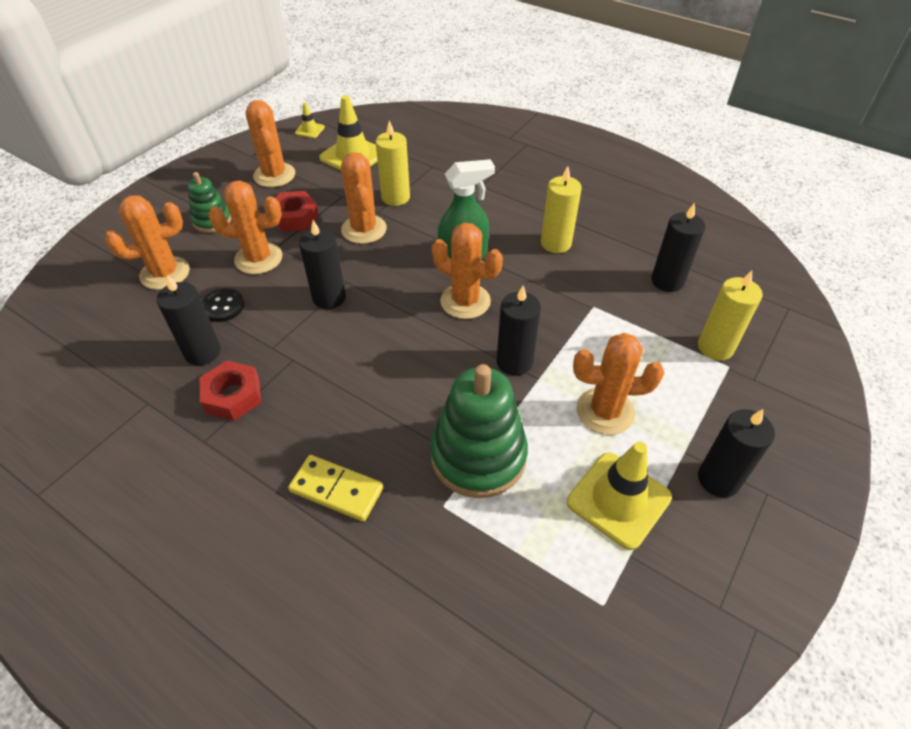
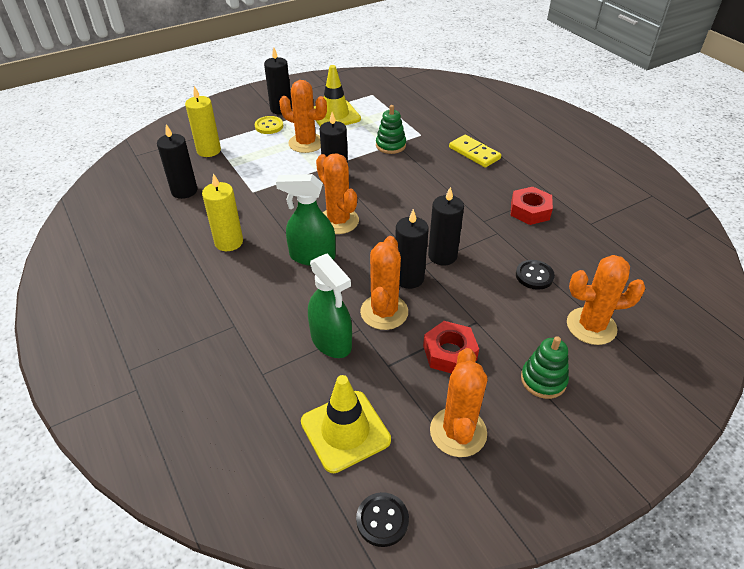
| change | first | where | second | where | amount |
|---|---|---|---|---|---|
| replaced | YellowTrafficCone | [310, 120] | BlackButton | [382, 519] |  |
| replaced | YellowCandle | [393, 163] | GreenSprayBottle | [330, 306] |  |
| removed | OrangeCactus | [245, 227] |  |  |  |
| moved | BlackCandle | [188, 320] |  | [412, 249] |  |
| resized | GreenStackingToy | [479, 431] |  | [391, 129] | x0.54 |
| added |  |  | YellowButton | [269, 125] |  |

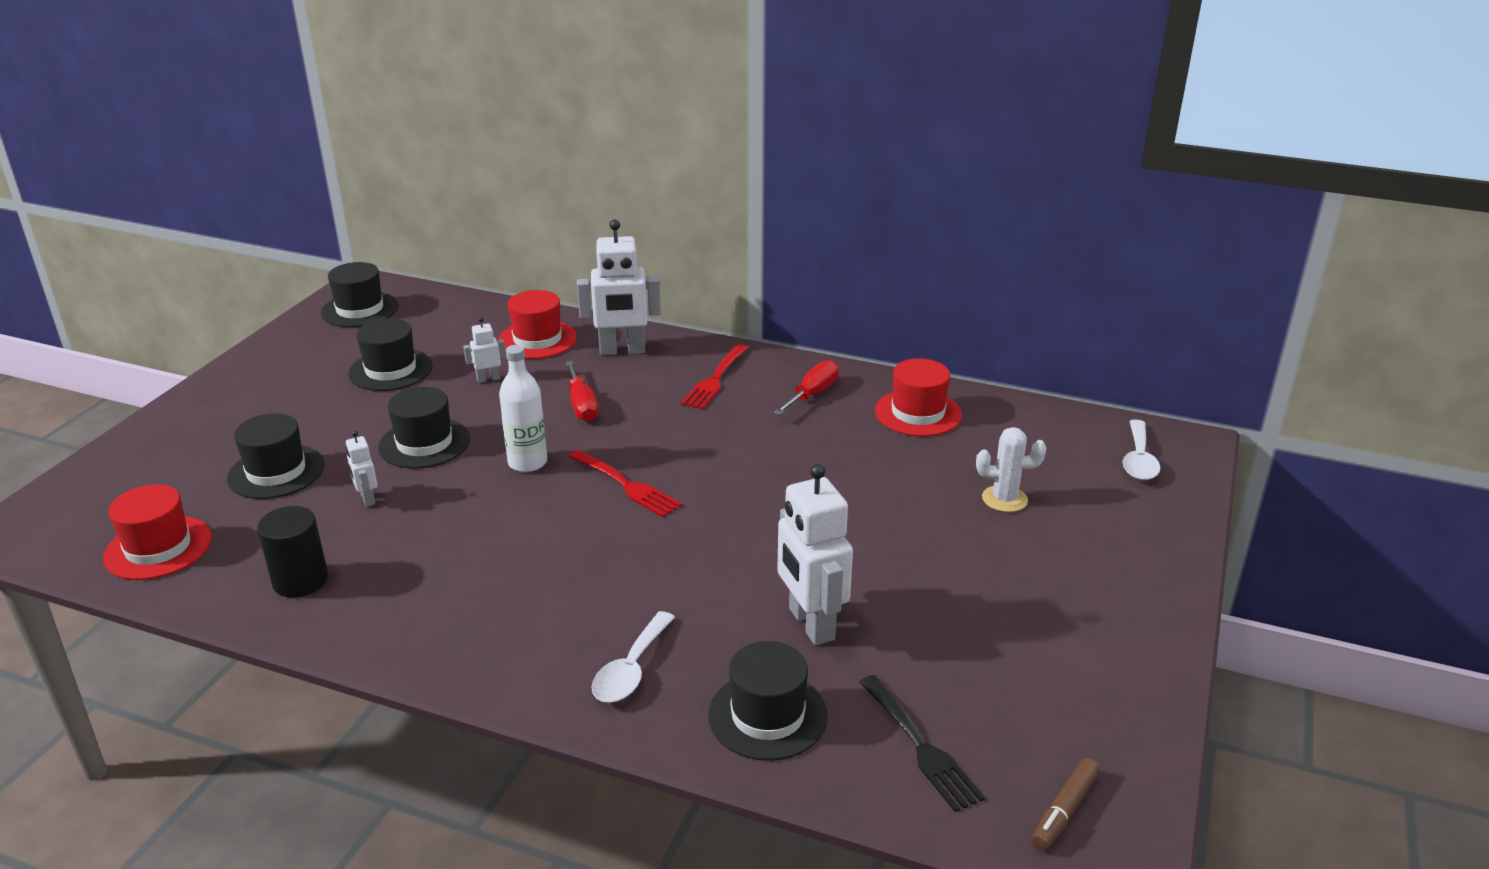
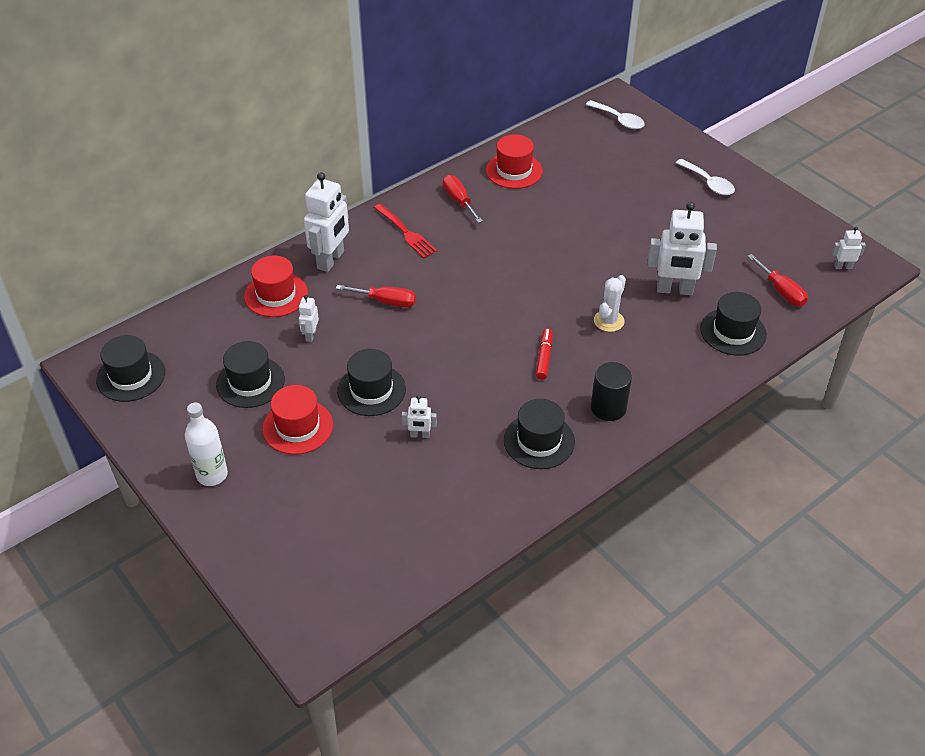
| change | first | where | second | where | amount |
|---|---|---|---|---|---|
| moved | WhiteBottle | [523, 408] |  | [206, 444] |  |
| moved | BlackHat | [276, 456] |  | [539, 434] |  |
| moved | WhiteCactus | [1011, 469] |  | [610, 303] |  |
| removed | RedFork | [625, 483] |  |  |  |
| moved | RedHat | [157, 532] |  | [297, 420] |  |
| moved | BlackCylinder | [292, 552] |  | [611, 391] |  |
| moved | WhiteSpoon | [633, 657] |  | [705, 177] |  |
| replaced | BlackFork | [922, 743] | RedScrewdriver | [777, 280] |  |
| replaced | BrownMarker | [1066, 804] | WhiteRobot | [849, 248] |  |
| added |  |  | RedMarker | [544, 354] |  |

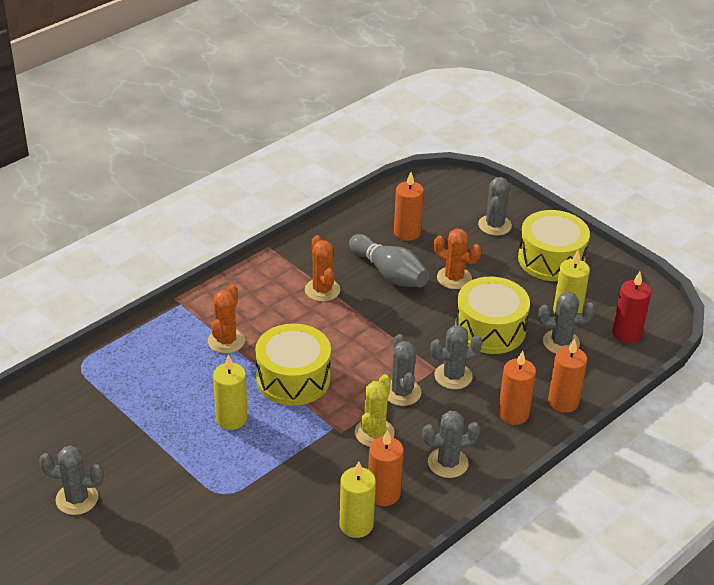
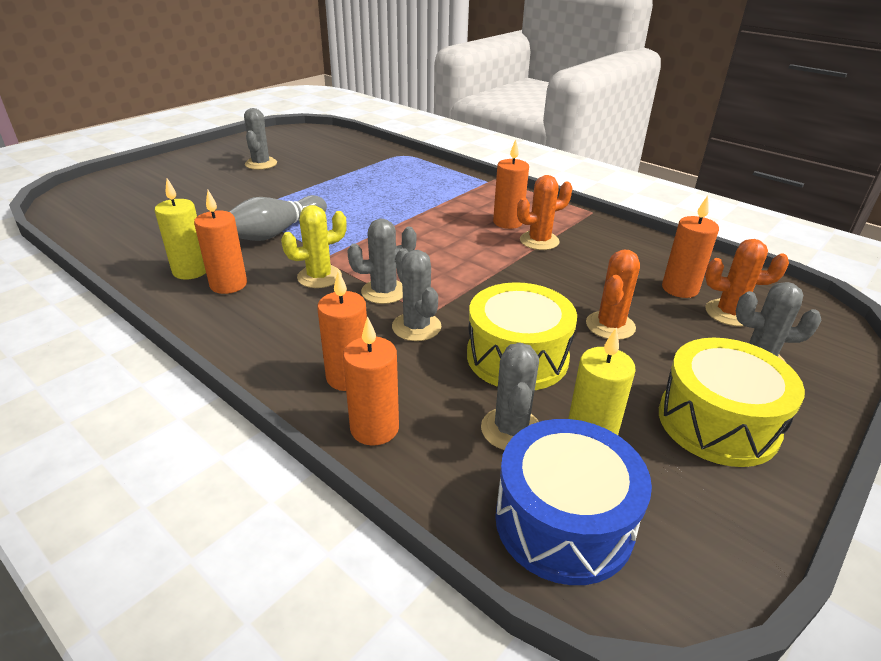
| change | first | where | second | where | amount |
|---|---|---|---|---|---|
| moved | GreyBowlingPin | [389, 260] |  | [278, 218] |  |
| replaced | RedCandle | [631, 307] | BlueDrum | [573, 502] |  |
| moved | OrangeCactus | [226, 319] |  | [747, 282] |  |
| removed | YellowDrum | [293, 364] |  |  |  |
| removed | YellowCandle | [230, 392] |  |  |  |
| turned | YellowCactus | [375, 410] |  | [314, 246] | 45 degrees counterclockwise |
| removed | GreyCactus | [451, 444] |  |  |  |
| added |  |  | OrangeCandle | [511, 184] |  |

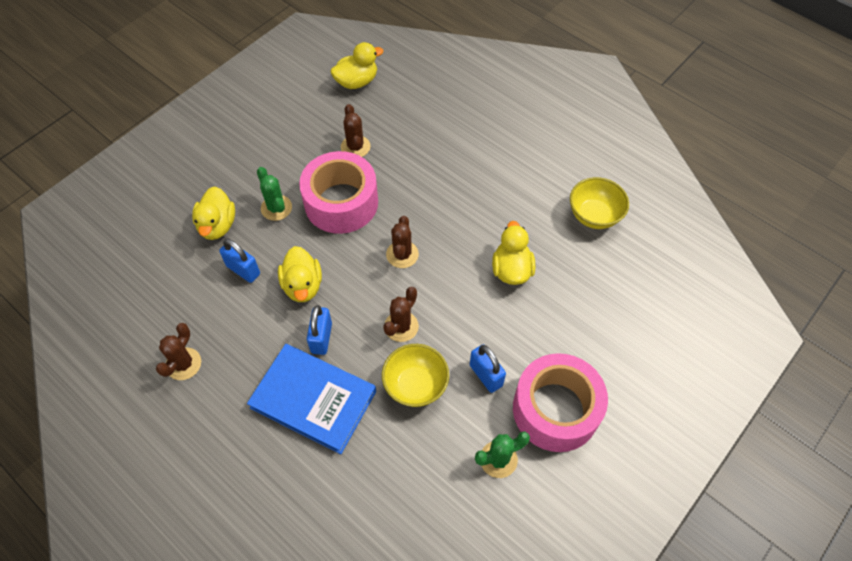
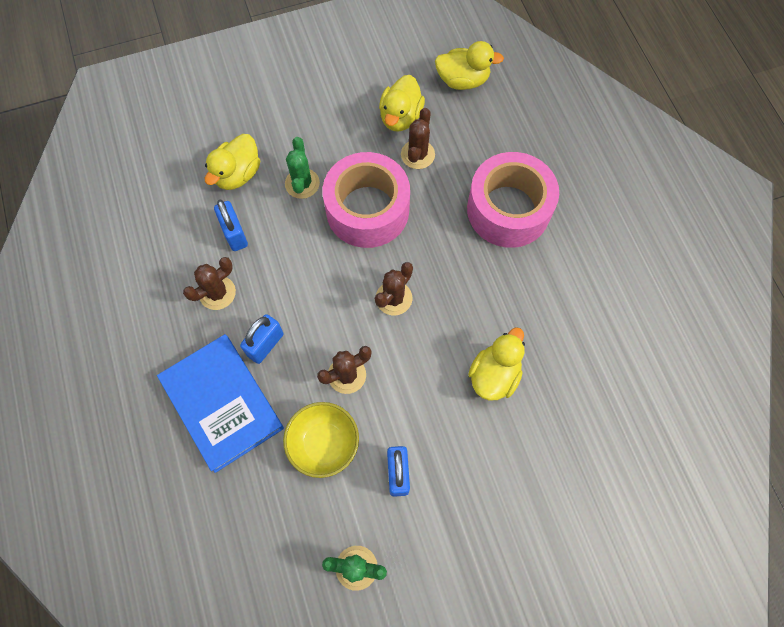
| change | first | where | second | where | amount |
|---|---|---|---|---|---|
| removed | YellowBowl | [599, 203] |  |  |  |
| moved | YellowDuck | [300, 274] |  | [402, 103] |  |
| moved | BrownCactus | [178, 351] |  | [209, 283] |  |
| moved | PinkTape | [560, 402] |  | [513, 200] |  |

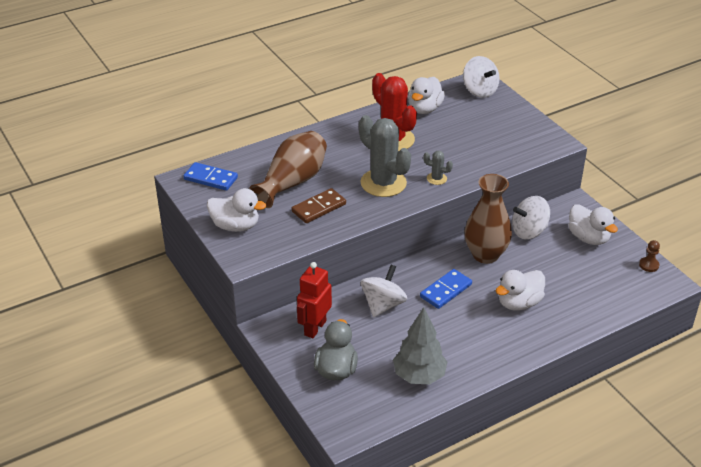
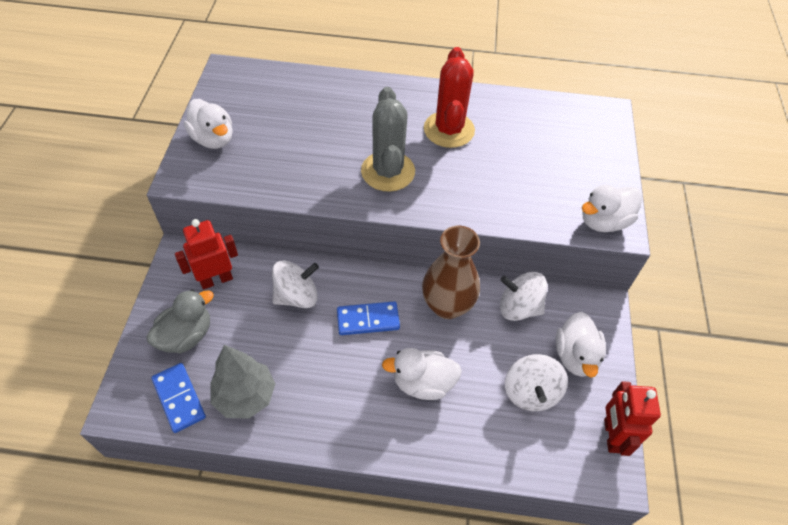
| change | first | where | second | where | amount |
|---|---|---|---|---|---|
| moved | WhiteSpinningTop | [481, 77] |  | [536, 382] |  |
| moved | WhiteDuck | [426, 95] |  | [612, 208] |  |
| removed | BrownVase | [288, 169] |  |  |  |
| removed | GreyCactus | [438, 168] |  |  |  |
| moved | BlueDomino | [211, 176] |  | [178, 398] |  |
| removed | BrownDomino | [319, 205] |  |  |  |
| replaced | BrownPawn | [649, 256] | RedRobot | [632, 418] |  |

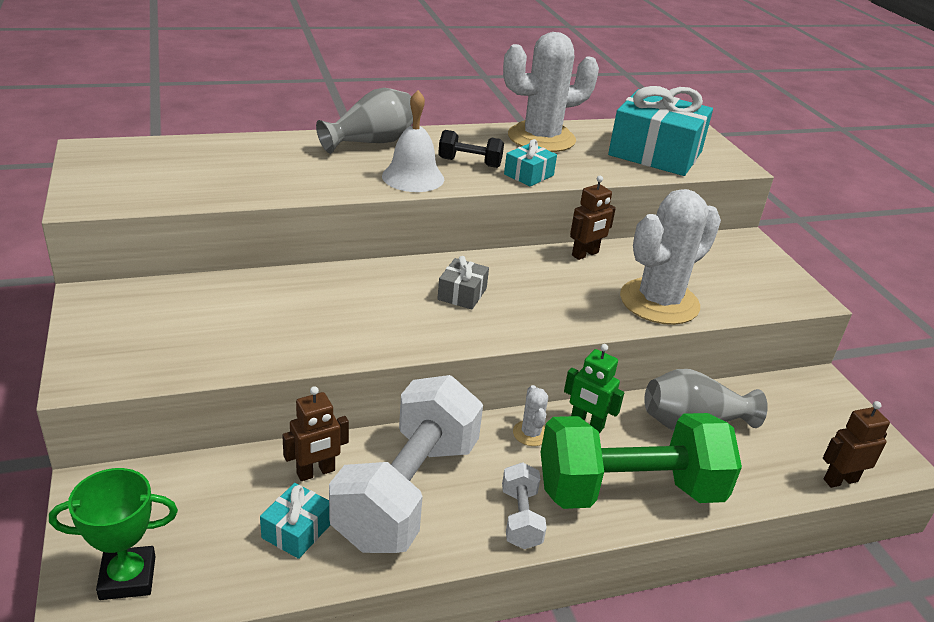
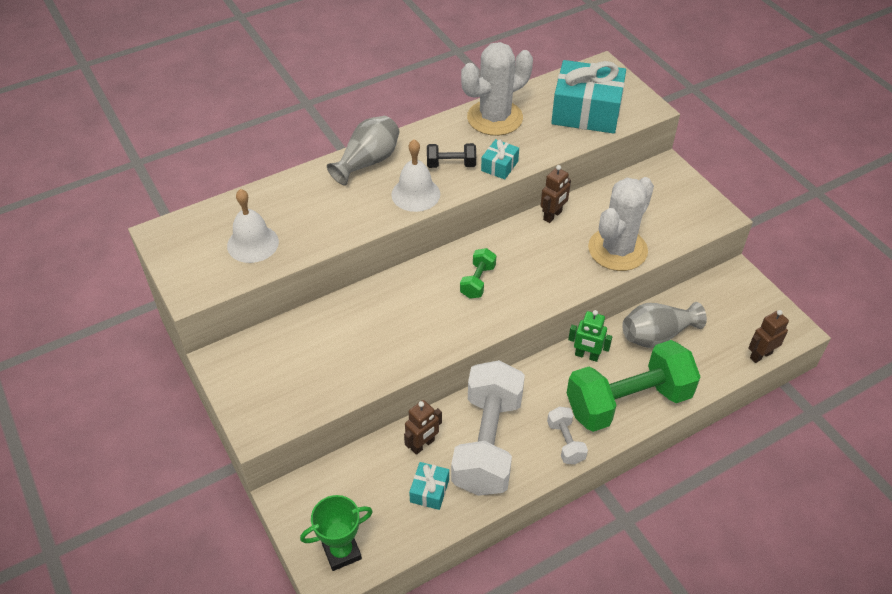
| change | first | where | second | where | amount |
|---|---|---|---|---|---|
| replaced | GreyGift | [463, 283] | GreenDumbbell | [478, 273] |  |
| removed | WhiteCactus | [530, 415] |  |  |  |
| added |  |  | WhiteBell | [253, 226] |  |

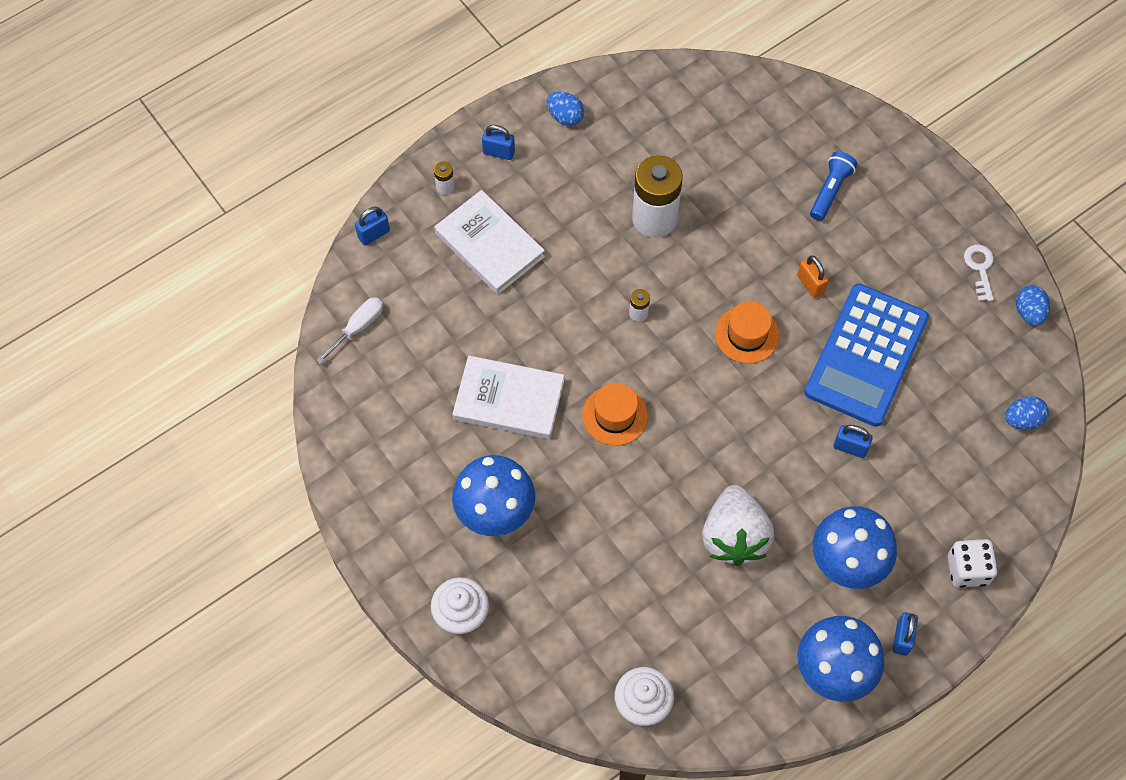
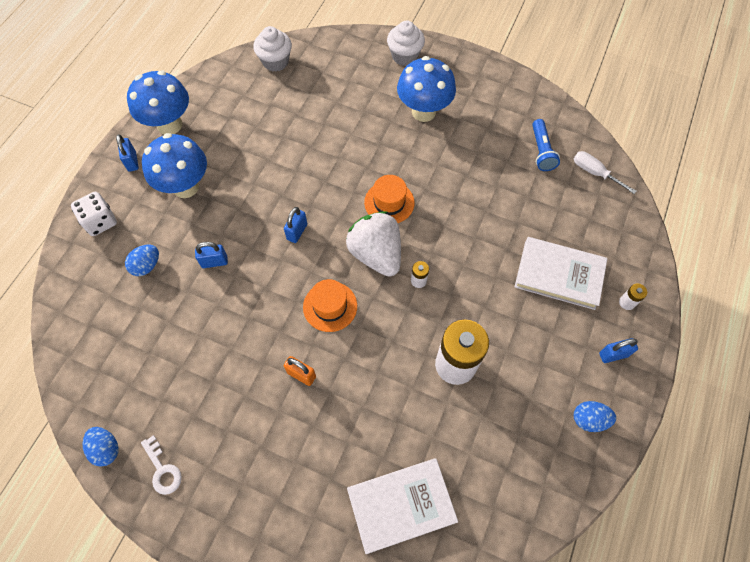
| change | first | where | second | where | amount |
|---|---|---|---|---|---|
| moved | BlueFlashlight | [834, 186] |  | [546, 145] |  |
| moved | BluePadlock | [372, 226] |  | [295, 225] |  |
| removed | BlueCalculator | [866, 355] |  |  |  |
| turned | WhiteScrewdriver | [349, 330] |  | [605, 172] | 120 degrees clockwise |
| moved | WhiteBook | [508, 397] |  | [402, 506] |  |
| moved | BlueEgg | [1027, 413] |  | [142, 260] |  |
| moved | WhiteStrawberry | [738, 525] |  | [373, 244] |  |

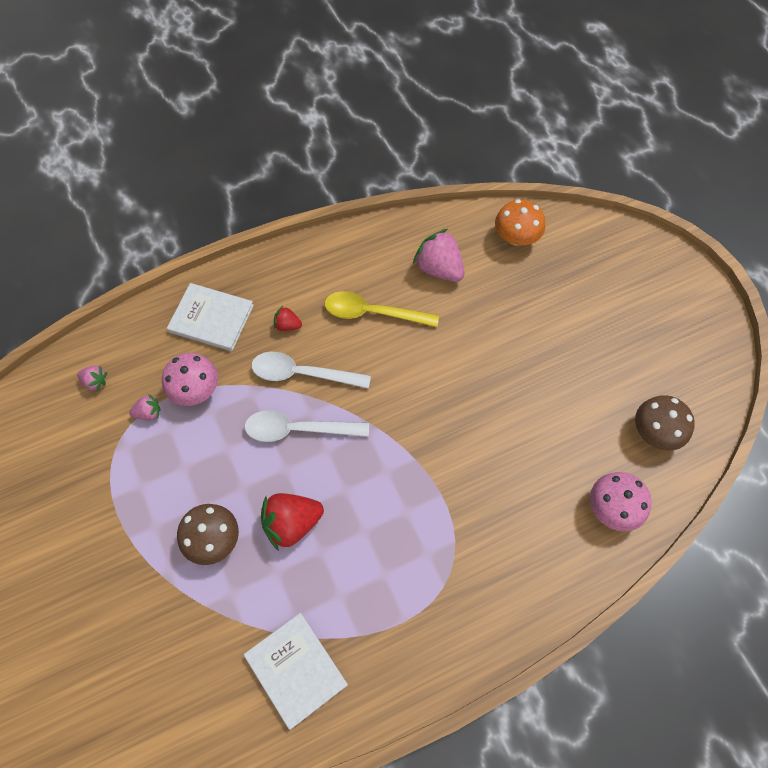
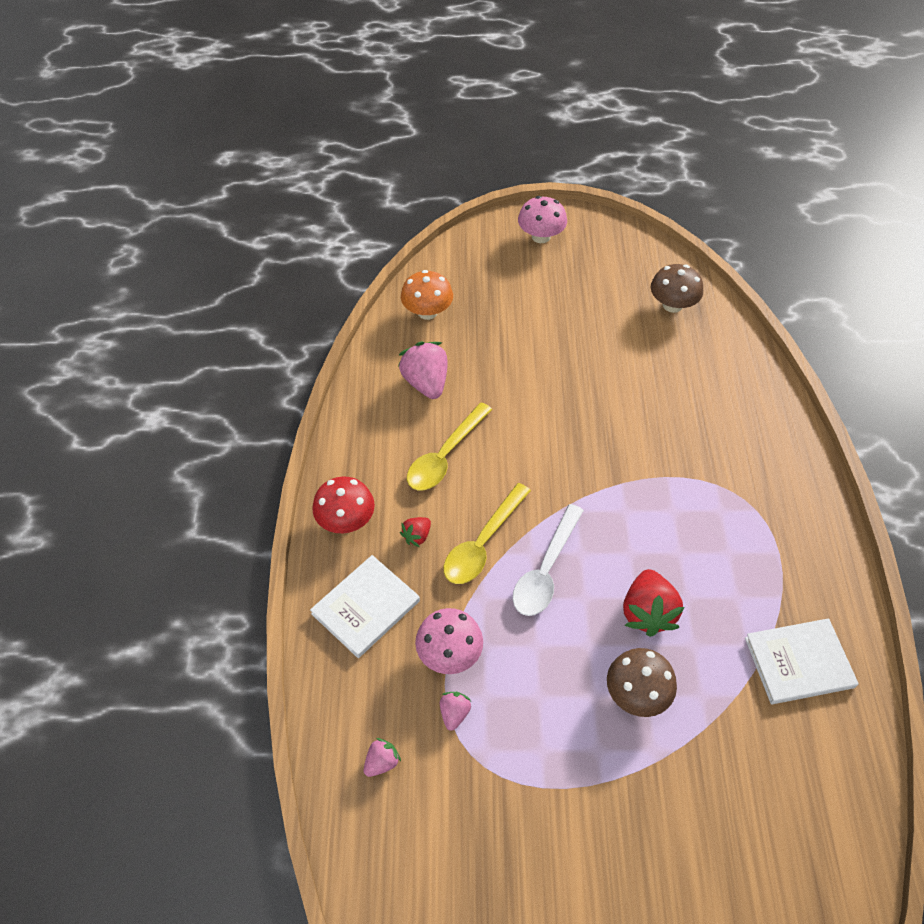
| change | first | where | second | where | amount |
|---|---|---|---|---|---|
| turned | PinkStrawberry | [439, 255] |  | [423, 370] | 90 degrees clockwise |
| recoloured | WhiteSpoon | [311, 370] | YellowSpoon | [487, 533] |  |
| moved | PinkMushroom | [621, 501] |  | [542, 219] |  |
| added |  |  | RedMushroom | [343, 505] |  |

